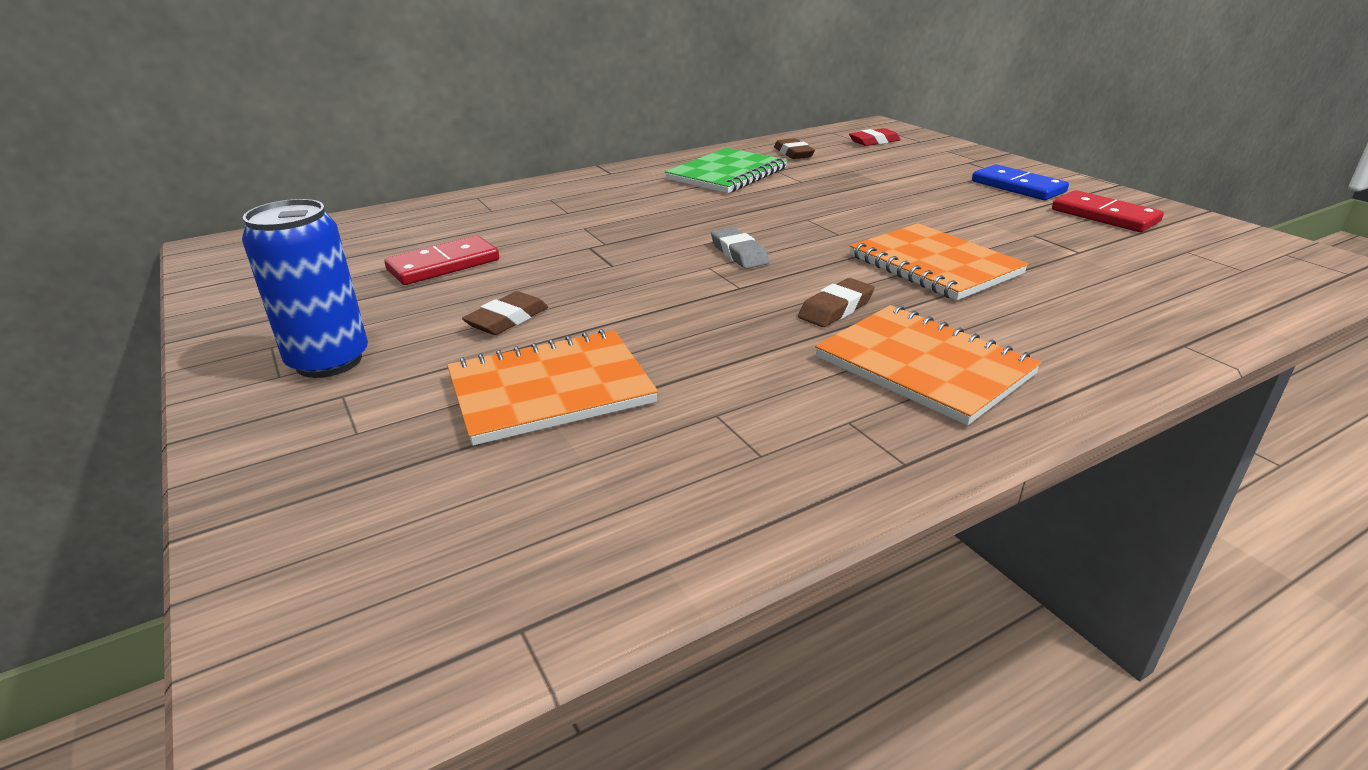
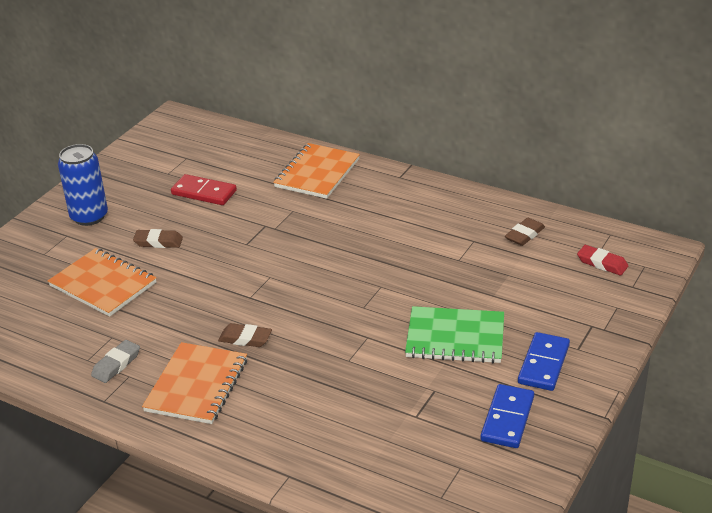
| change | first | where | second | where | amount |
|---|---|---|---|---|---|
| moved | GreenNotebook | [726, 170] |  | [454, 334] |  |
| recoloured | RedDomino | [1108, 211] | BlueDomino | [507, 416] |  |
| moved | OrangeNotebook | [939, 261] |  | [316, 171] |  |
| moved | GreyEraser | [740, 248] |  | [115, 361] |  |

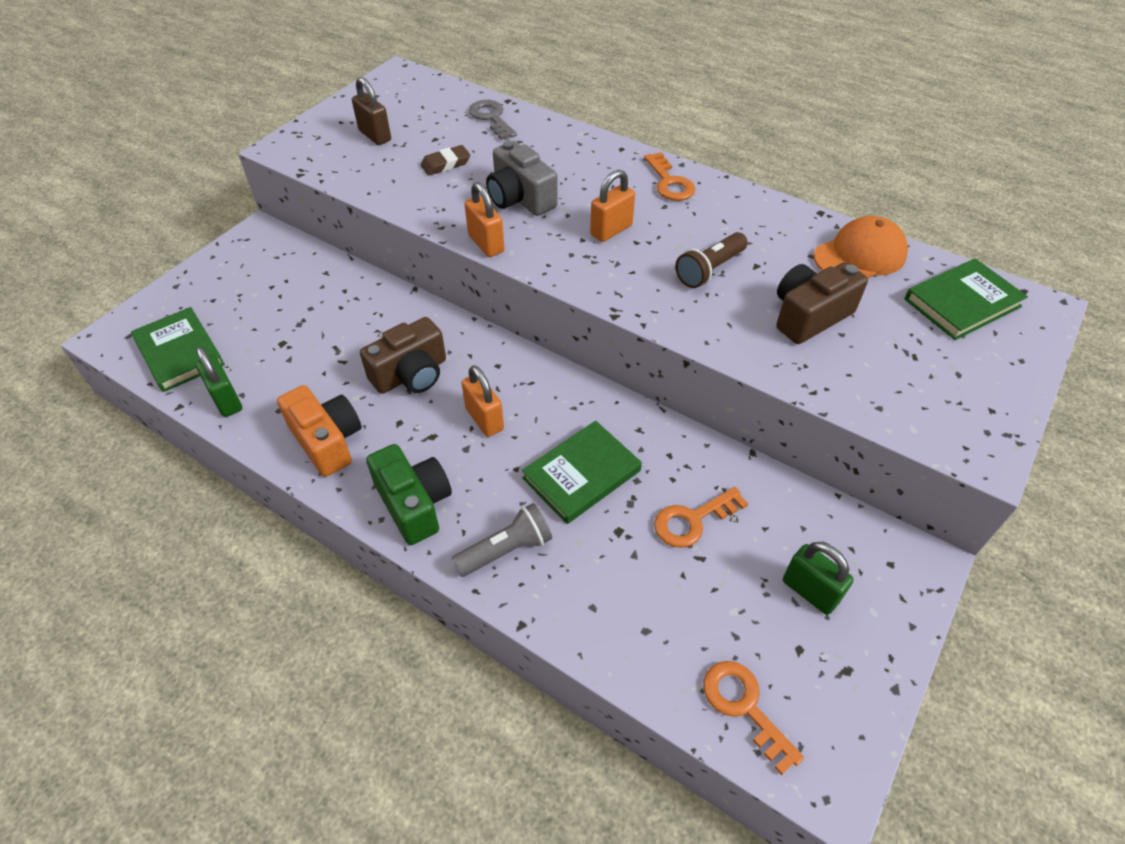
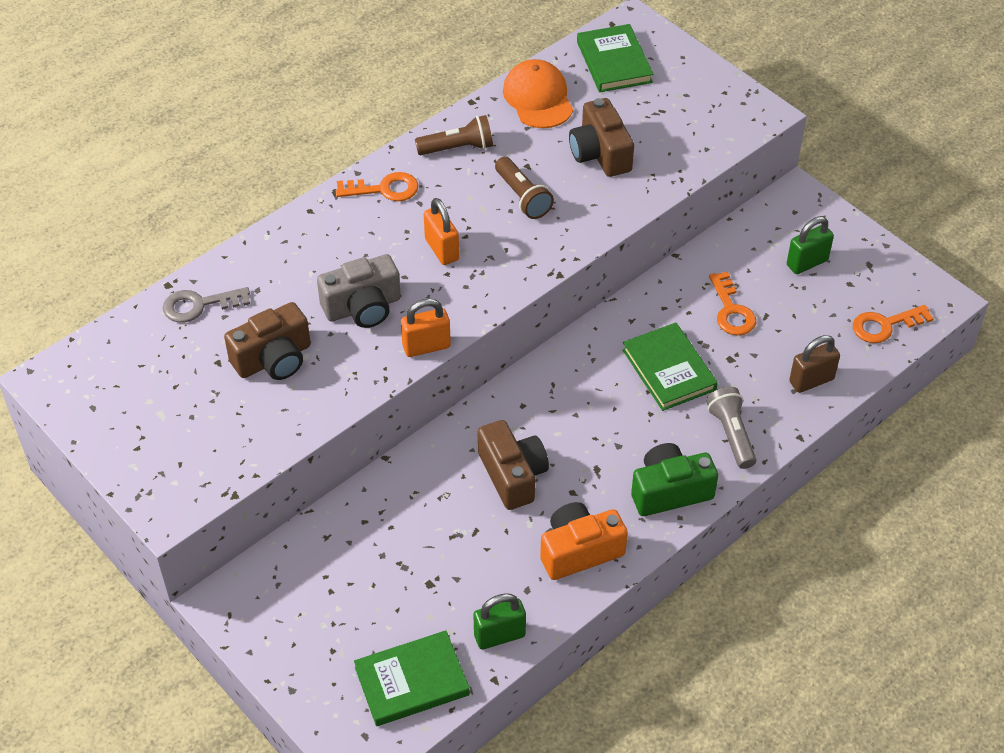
| change | first | where | second | where | amount |
|---|---|---|---|---|---|
| moved | BrownPadlock | [371, 111] |  | [814, 364] |  |
| replaced | BrownEraser | [445, 160] | BrownCamera | [267, 341] |  |
| removed | OrangePadlock | [483, 401] |  |  |  |
| added |  |  | BrownFlashlight | [454, 135] |  |

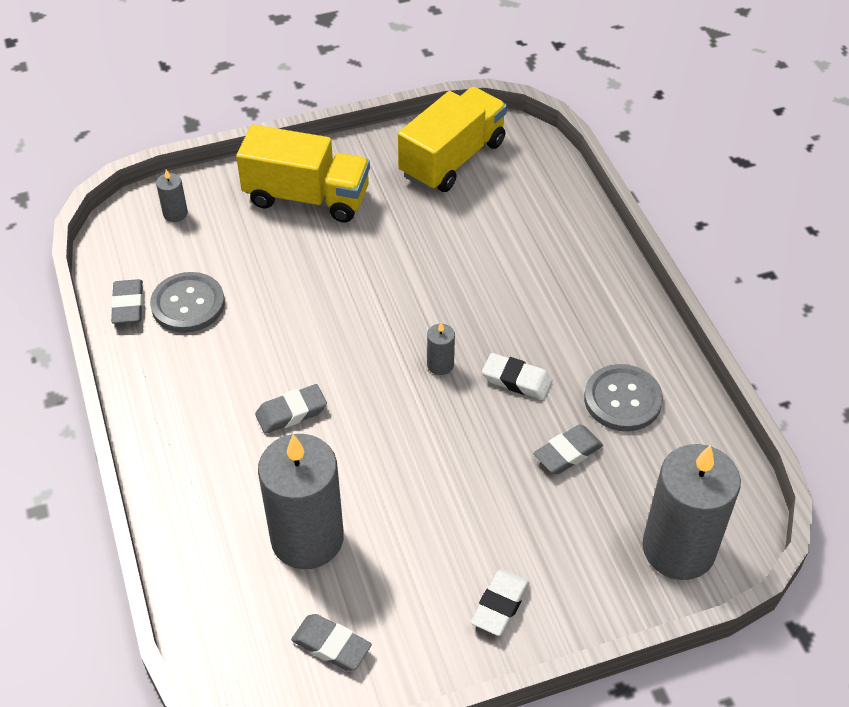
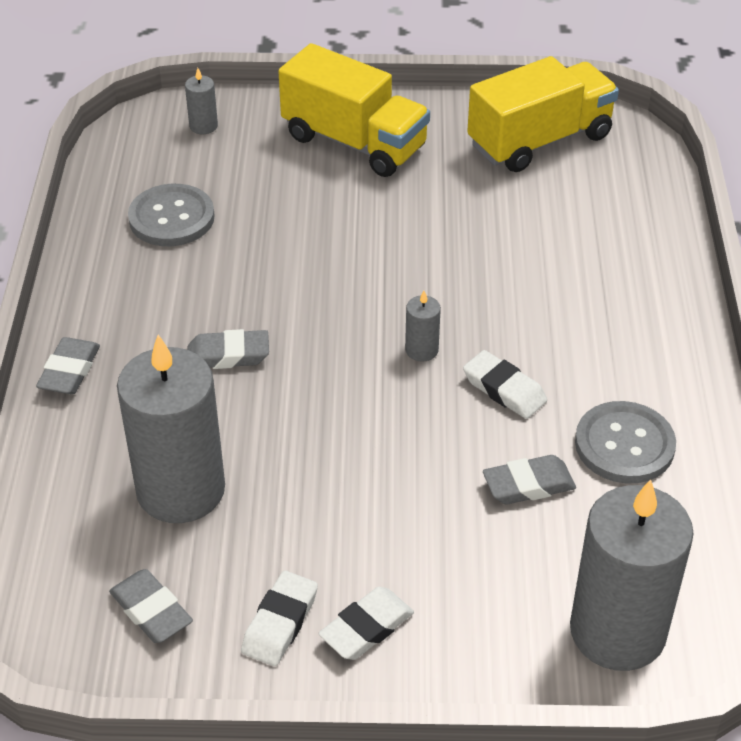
| change | first | where | second | where | amount |
|---|---|---|---|---|---|
| moved | GreyEraser | [127, 301] |  | [68, 366] |  |
| added |  |  | WhiteEraser | [279, 618] |  |

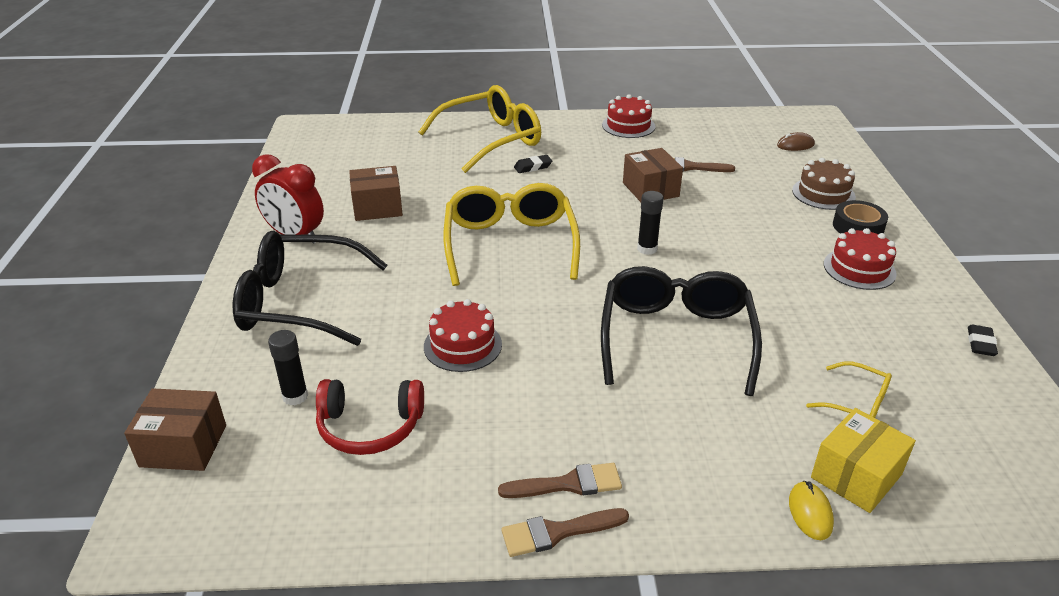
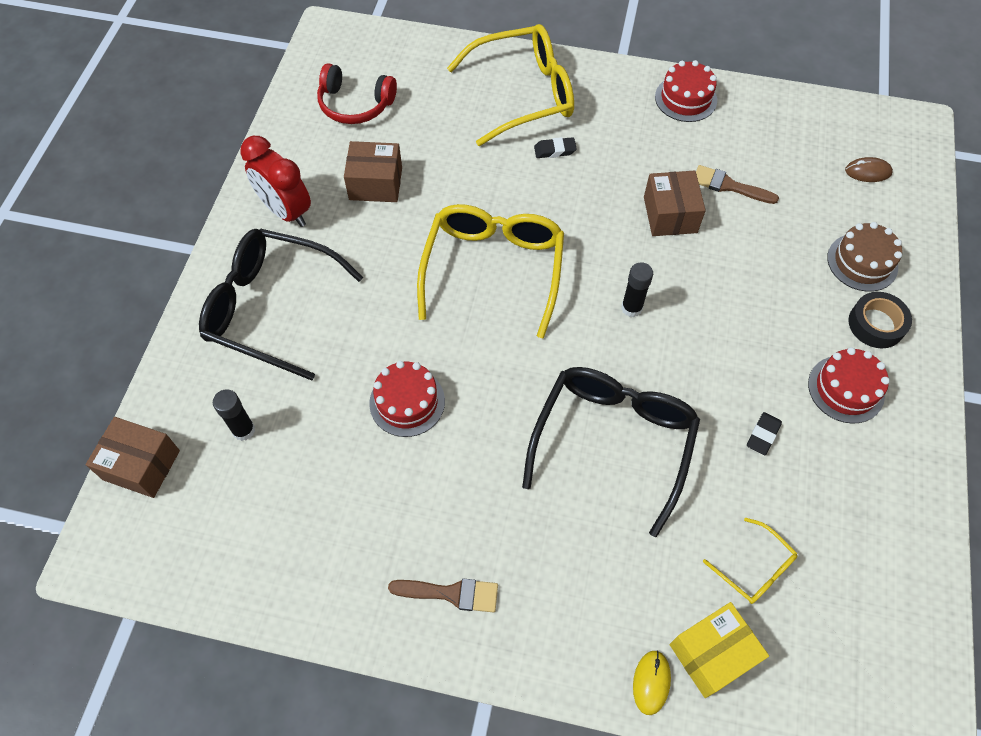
| change | first | where | second | where | amount |
|---|---|---|---|---|---|
| moved | BlackEraser | [983, 340] |  | [764, 433] |  |
| moved | RedHeadphones | [370, 417] |  | [357, 93] |  |
| removed | BrownBrush | [565, 532] |  |  |  |

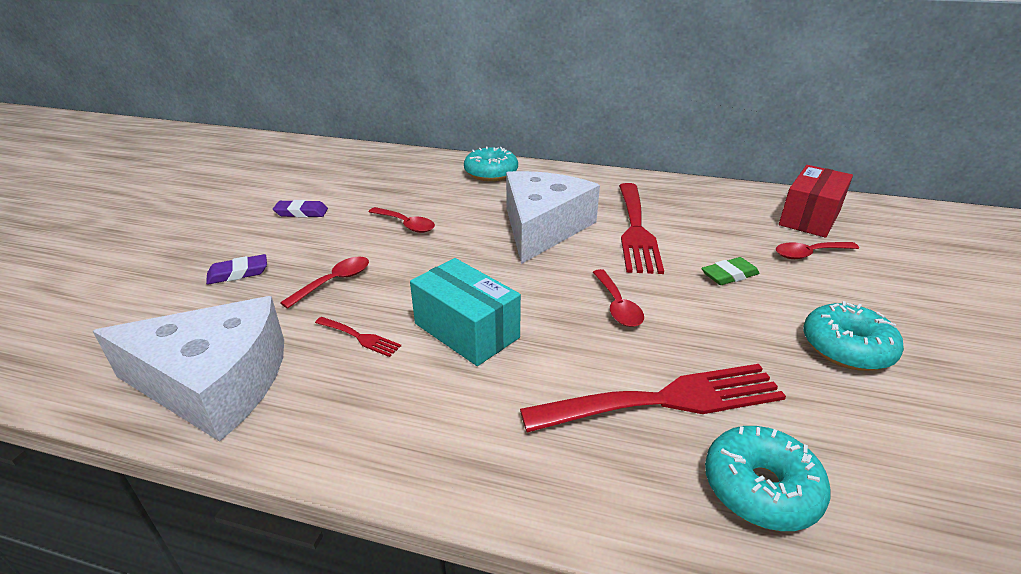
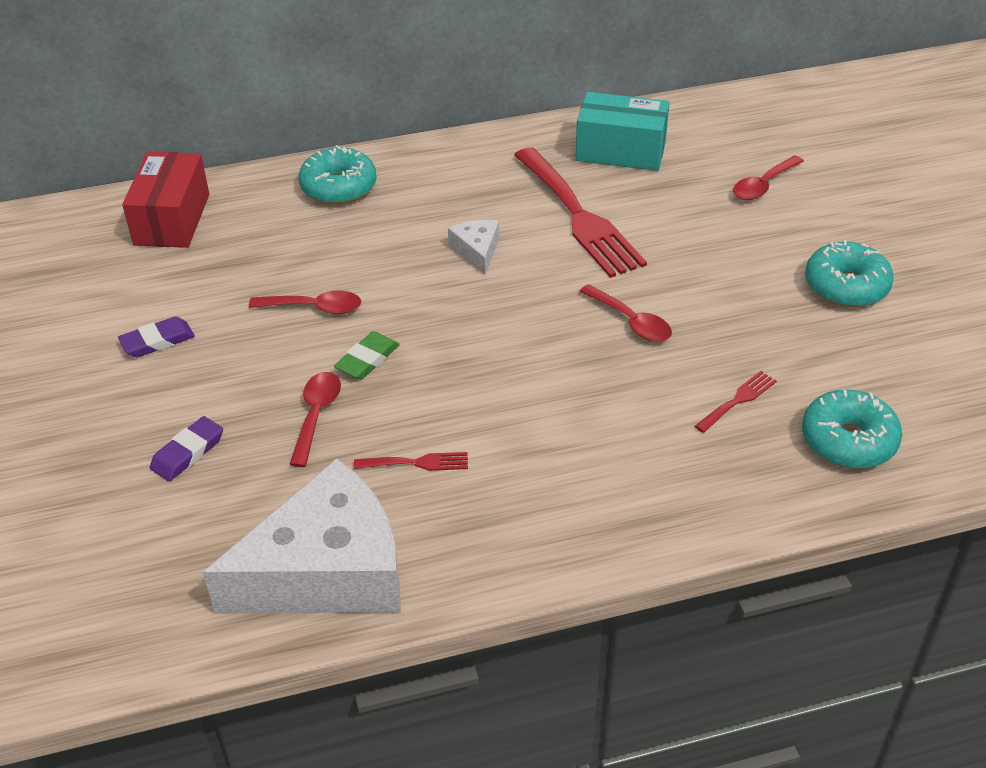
| change | first | where | second | where | amount |
|---|---|---|---|---|---|
| moved | RedBox | [816, 201] |  | [165, 200] |  |
| resized | WhiteCheese | [553, 217] |  | [473, 247] | x0.42 |
| moved | GreenEraser | [730, 271] |  | [367, 355] |  |
| moved | TurquoiseBox | [465, 312] |  | [622, 131] |  |
| resized | RedFork | [653, 398] |  | [736, 402] | x0.43 |

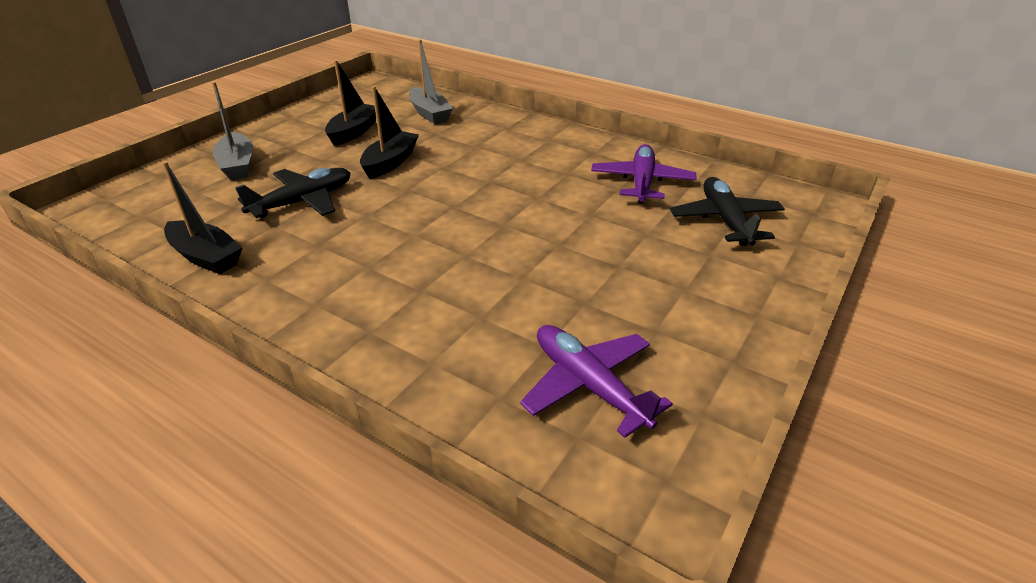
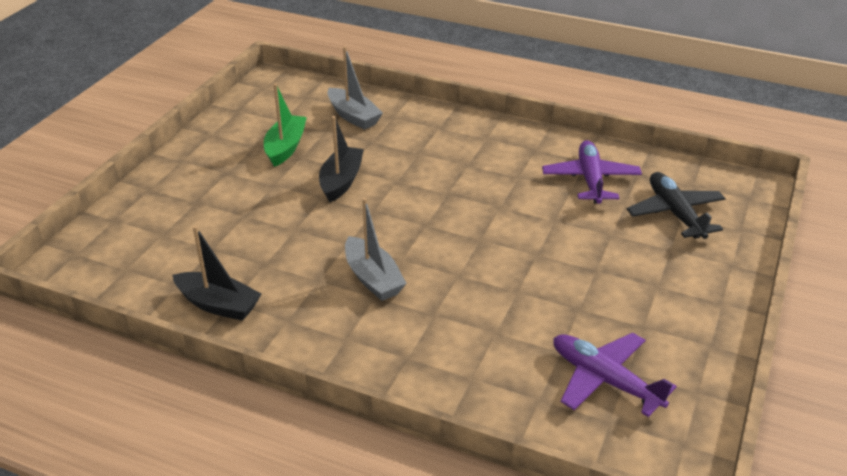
| change | first | where | second | where | amount |
|---|---|---|---|---|---|
| recoloured | BlackBoat | [350, 103] | GreenBoat | [285, 125] |  |
| moved | GreyBoat | [232, 131] |  | [376, 249] |  |
| removed | BlackPlane | [292, 193] |  |  |  |

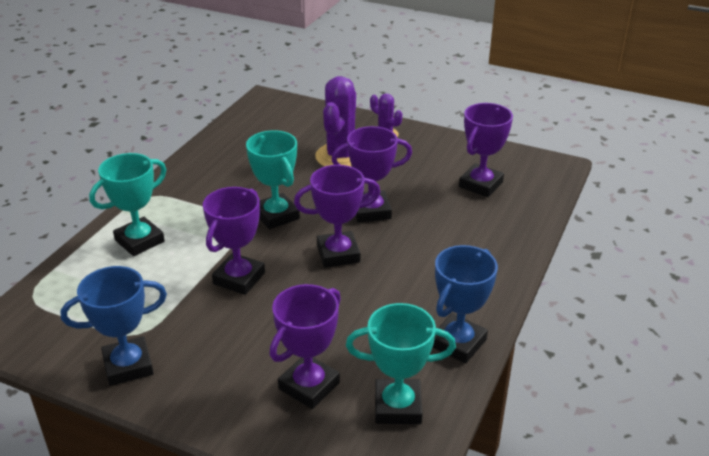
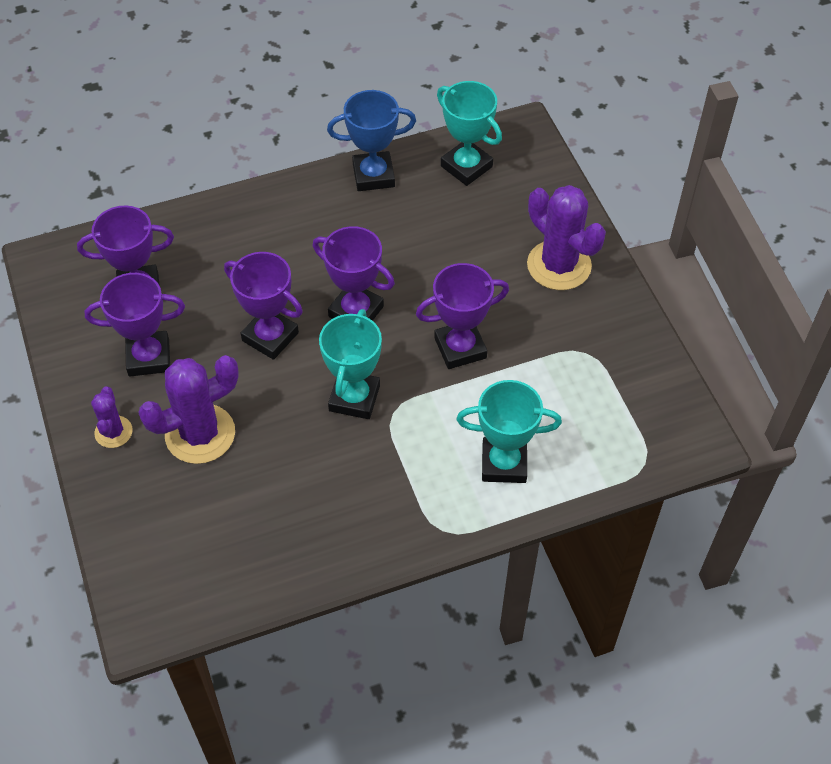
| change | first | where | second | where | amount |
|---|---|---|---|---|---|
| removed | BlueTrophy | [113, 326] |  |  |  |
| moved | PurpleTrophy | [305, 346] |  | [135, 324] |  |
| added |  |  | PurpleCactus | [566, 237] |  |

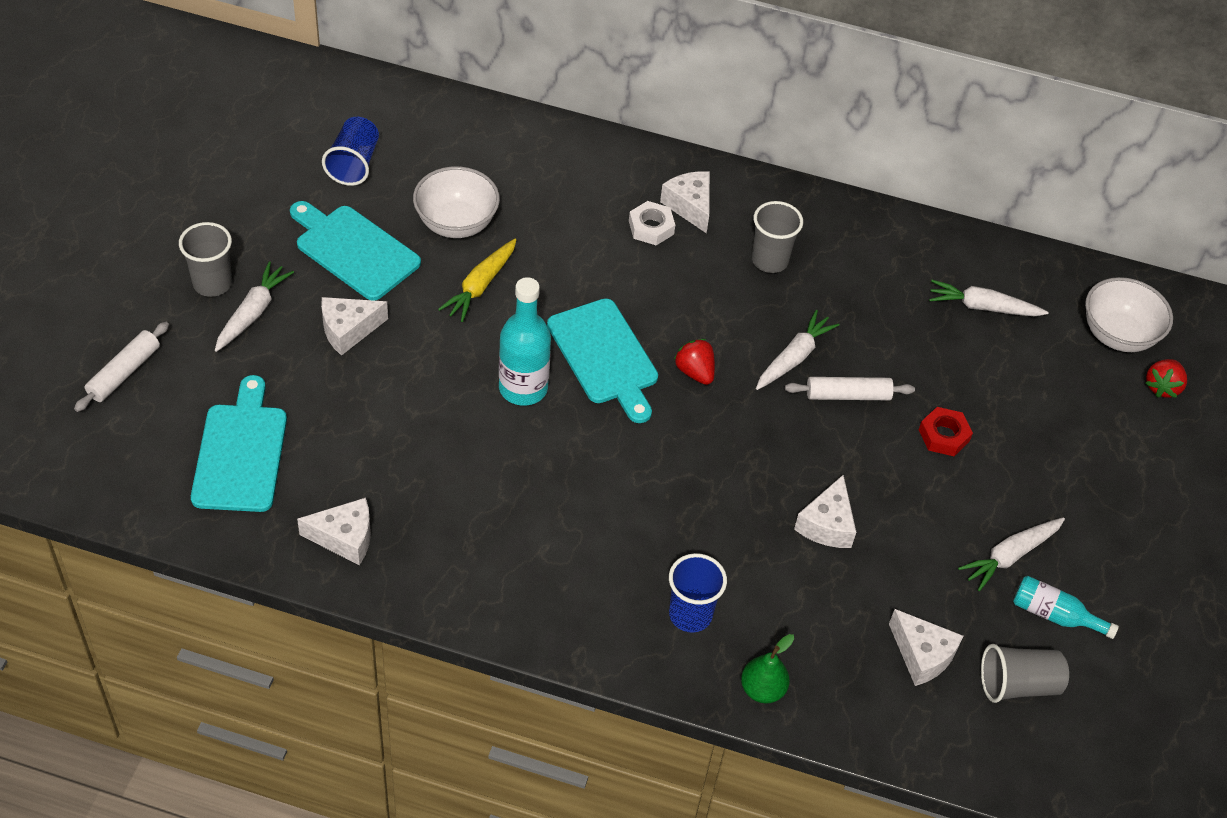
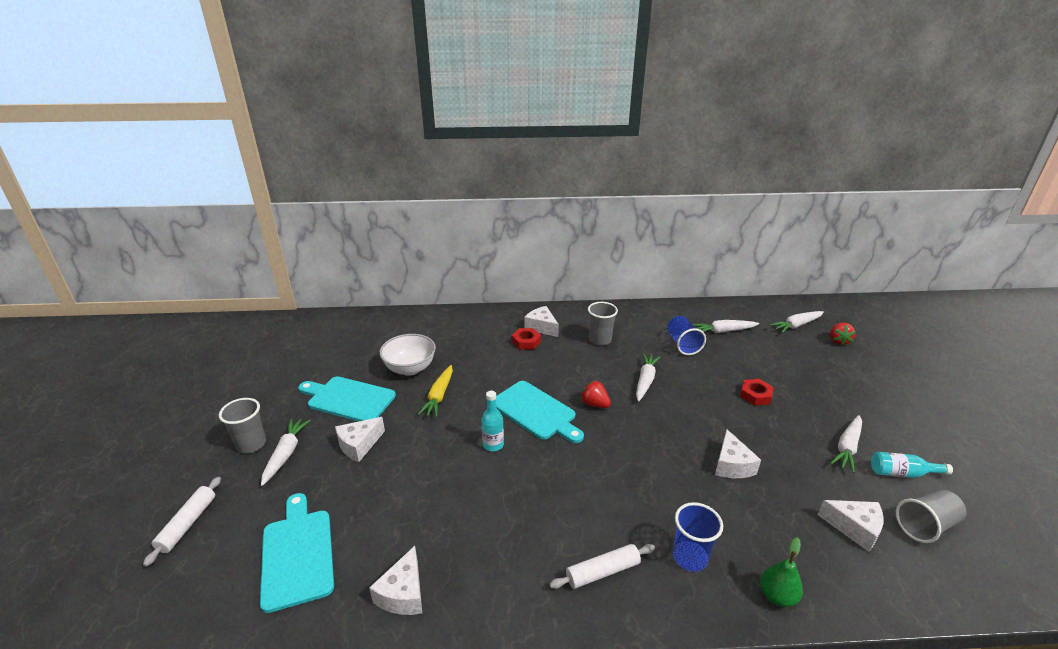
| change | first | where | second | where | amount |
|---|---|---|---|---|---|
| moved | BlueCup | [350, 151] |  | [686, 335] |  |
| recoloured | WhiteNut | [652, 223] | RedNut | [526, 339] |  |
| resized | TurquoiseBottle | [525, 341] |  | [492, 421] | x0.60 |
| replaced | WhiteBowl | [1129, 314] | WhiteCarrot | [796, 322] |  |
| moved | WhiteRollingPin | [850, 388] |  | [602, 566] |  |
| turned | WhiteCheese | [334, 531] |  | [395, 580] | 120 degrees clockwise |

